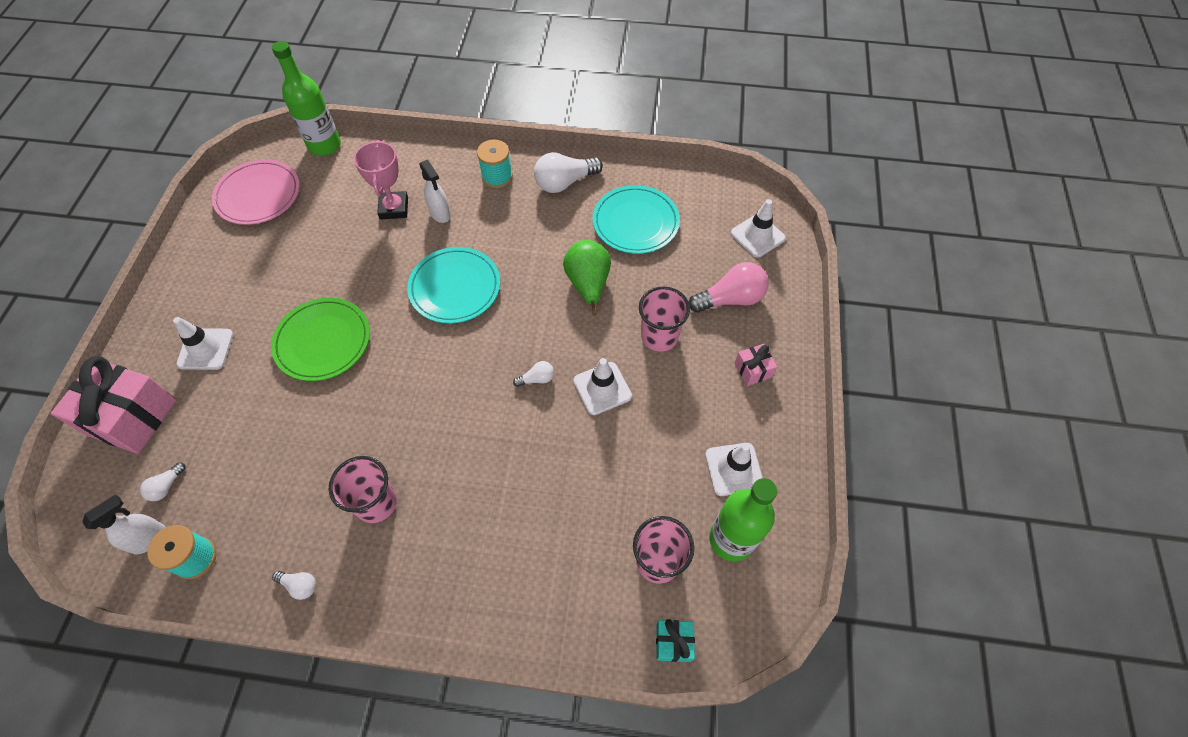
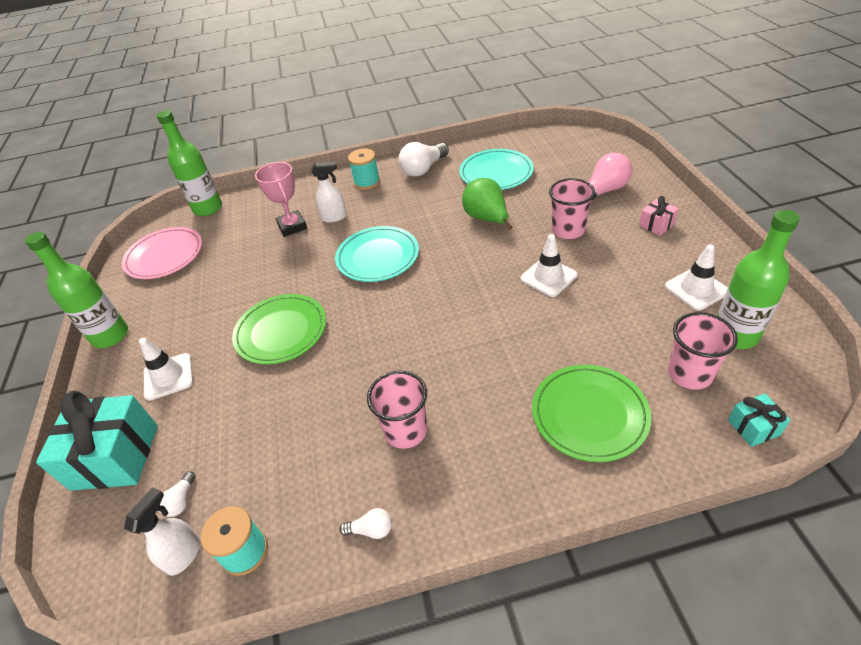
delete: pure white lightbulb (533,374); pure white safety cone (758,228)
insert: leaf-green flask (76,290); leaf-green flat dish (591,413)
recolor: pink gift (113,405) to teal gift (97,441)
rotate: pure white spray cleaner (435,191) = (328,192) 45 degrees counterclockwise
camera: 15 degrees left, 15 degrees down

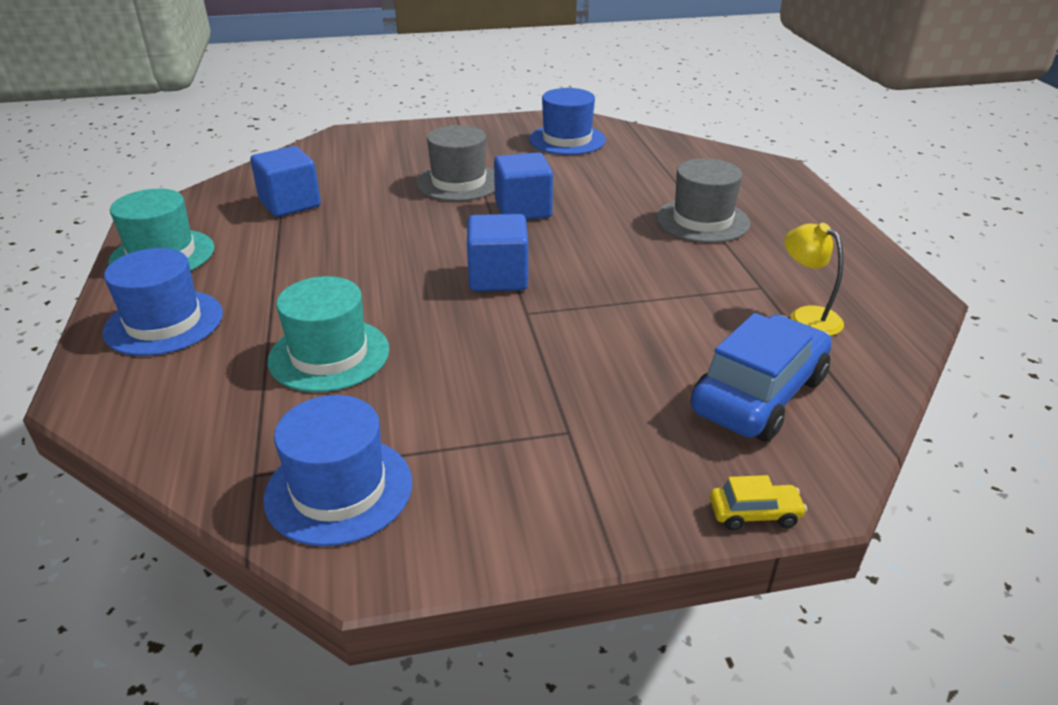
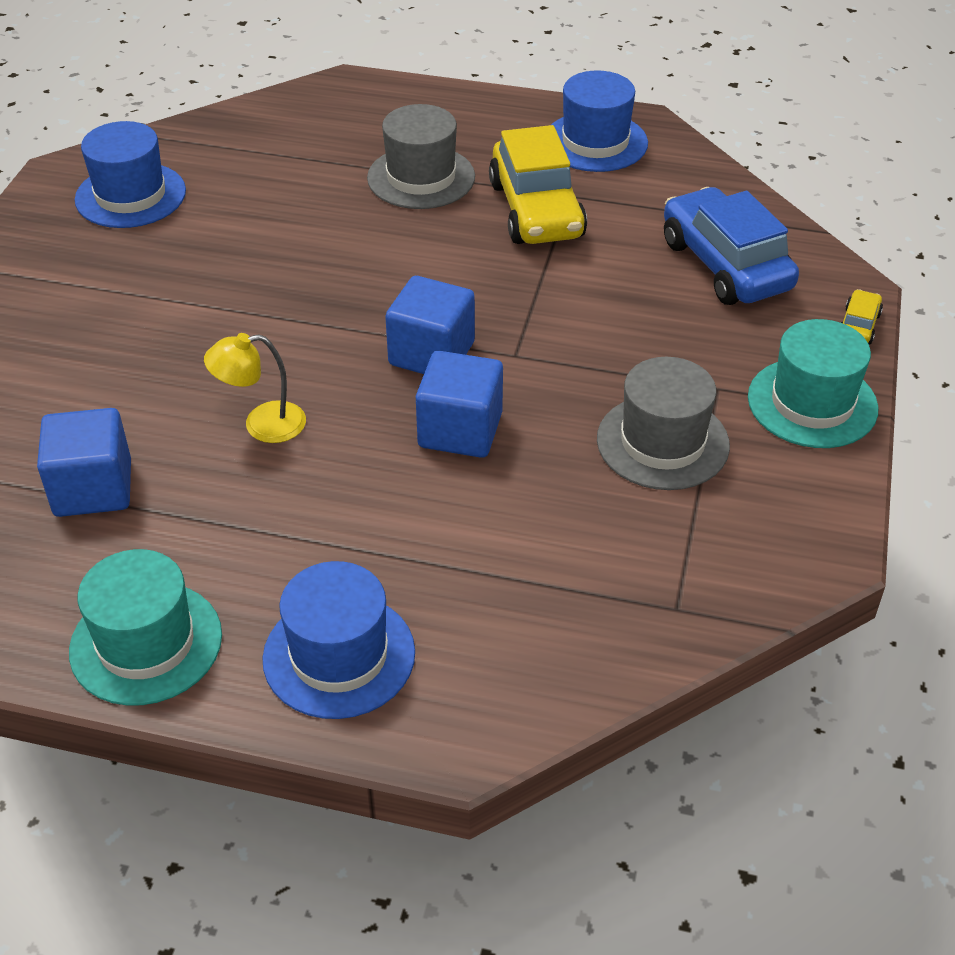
insert: yellow car (538,184)
move: blue top hat (337,470) to (599,121); teal top hat (328,334) to (813,383); grey top hat (455,163) to (663,423); blue solid cube (523,186) to (459,404); yellow desk lamp (814,279) to (255,388)
camera: 65 degrees left, 10 degrees up

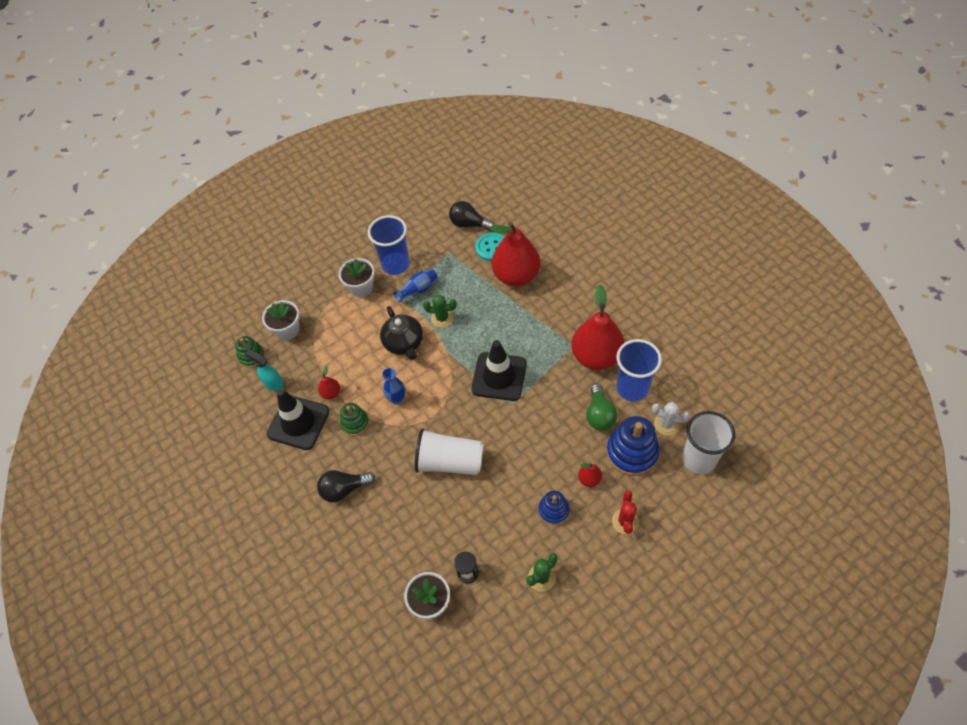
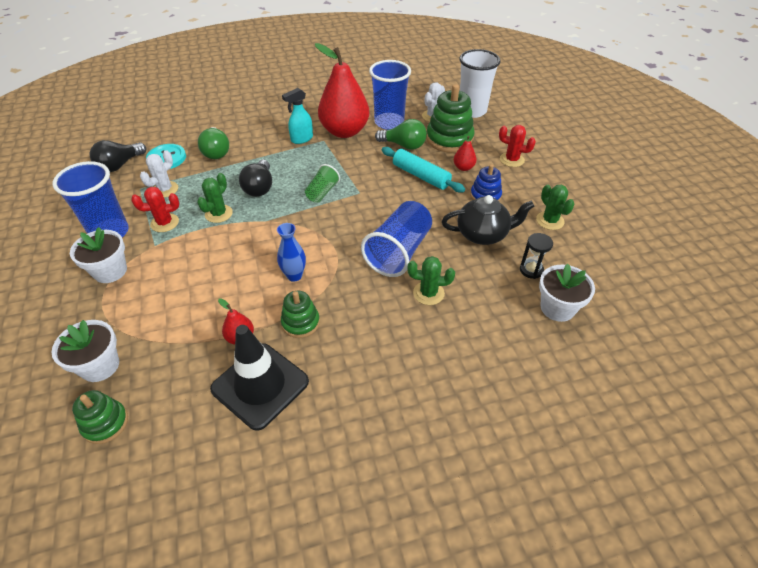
insert: pure white prickly plant (159,174); teal dough roller (423,170); leaf-green prickly plant (431,280)
move: teal spray cleaner (264,370) to (297,116); black lightbulb (346,486) to (255,178); black tea pot (401,333) to (488,220)
replace: blue tall vase (415,286) to red prickly plant (155,209); black safety cone (499,370) to leaf-green beaker (322,183); red pear fruit (515,254) to leaf-green lightbulb (213,143)
recolor: pure white beaker (449,451) to blue beaker (396,239); blue stacking toy (633,446) to leaf-green stacking toy (450,118)
camera: 75 degrees left, 10 degrees down

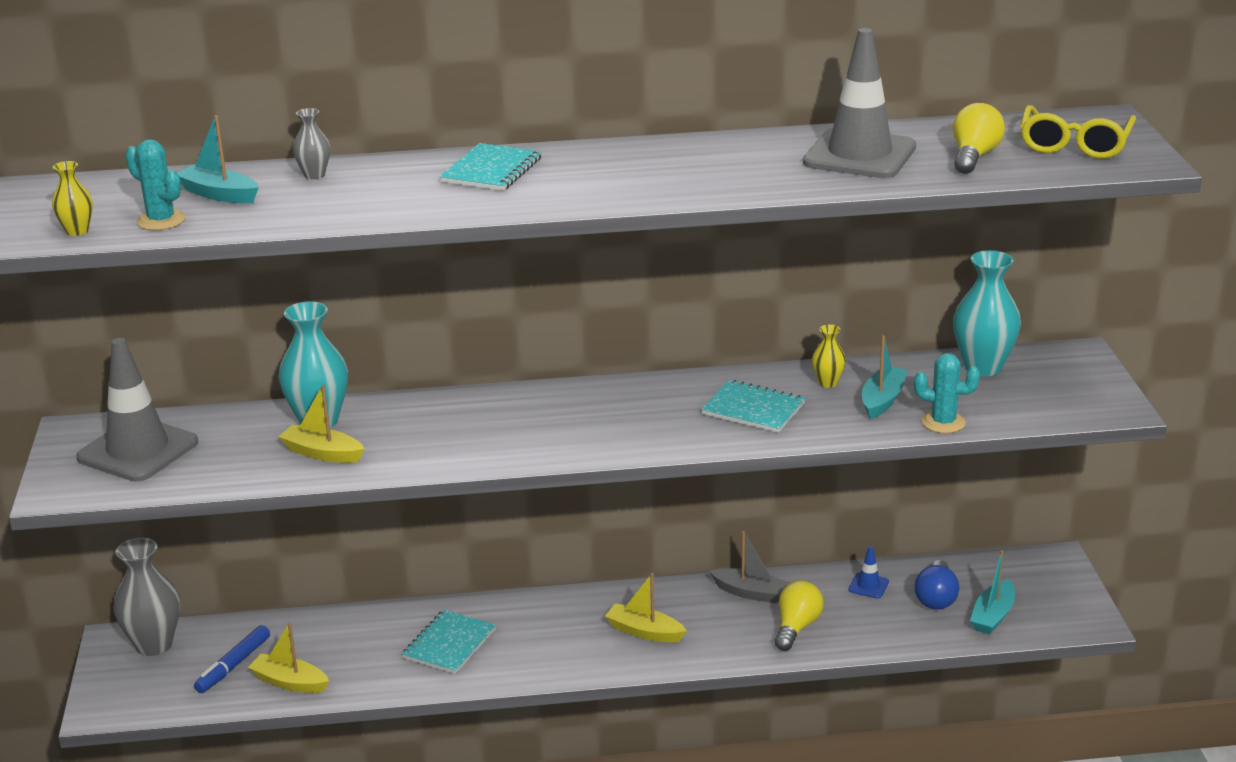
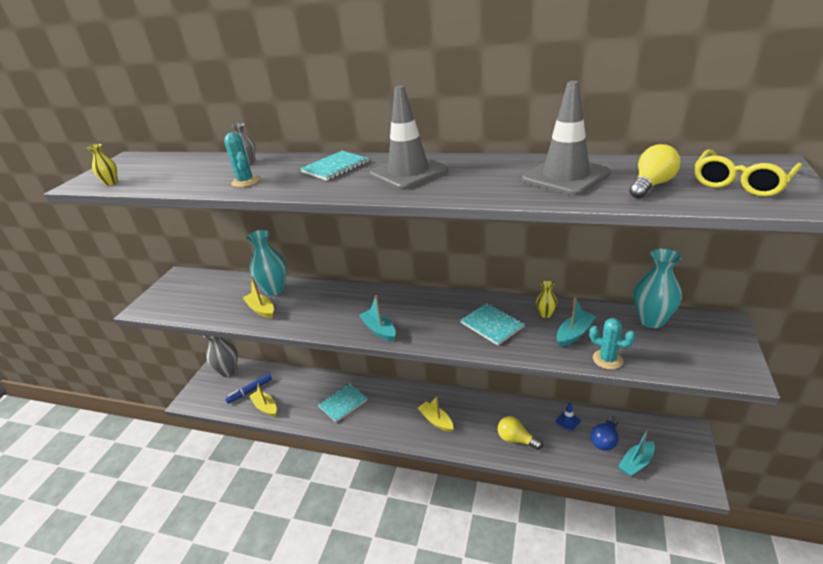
delete: grey toy boat (750,567)
move: grey safety cone (137,410) to (409,138); teal prickly plant (155,184) to (242,160); teal toy boat (218,159) to (377,318)
rotate: yellow lightbulb (799,616) = (520,433) 105 degrees counterclockwise
camera: 25 degrees right, 5 degrees up

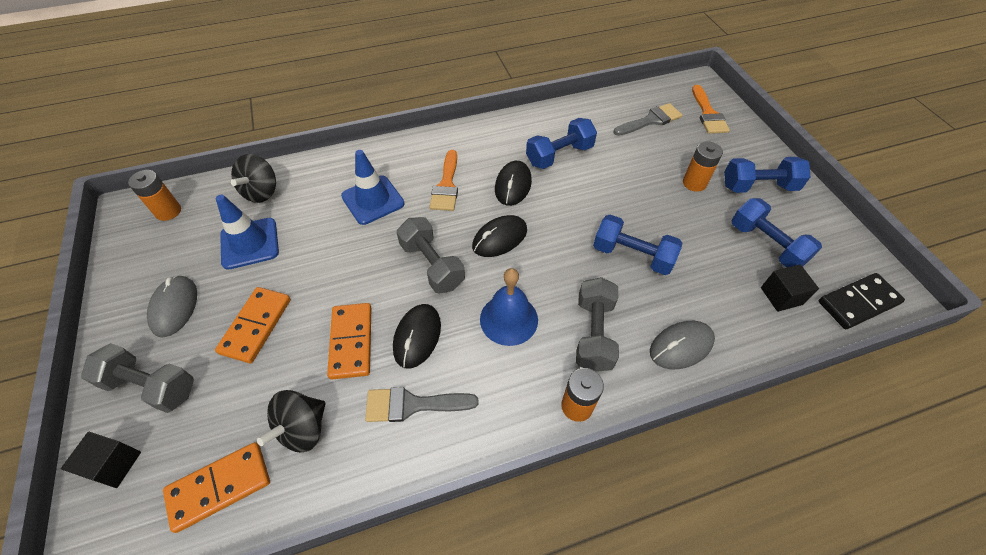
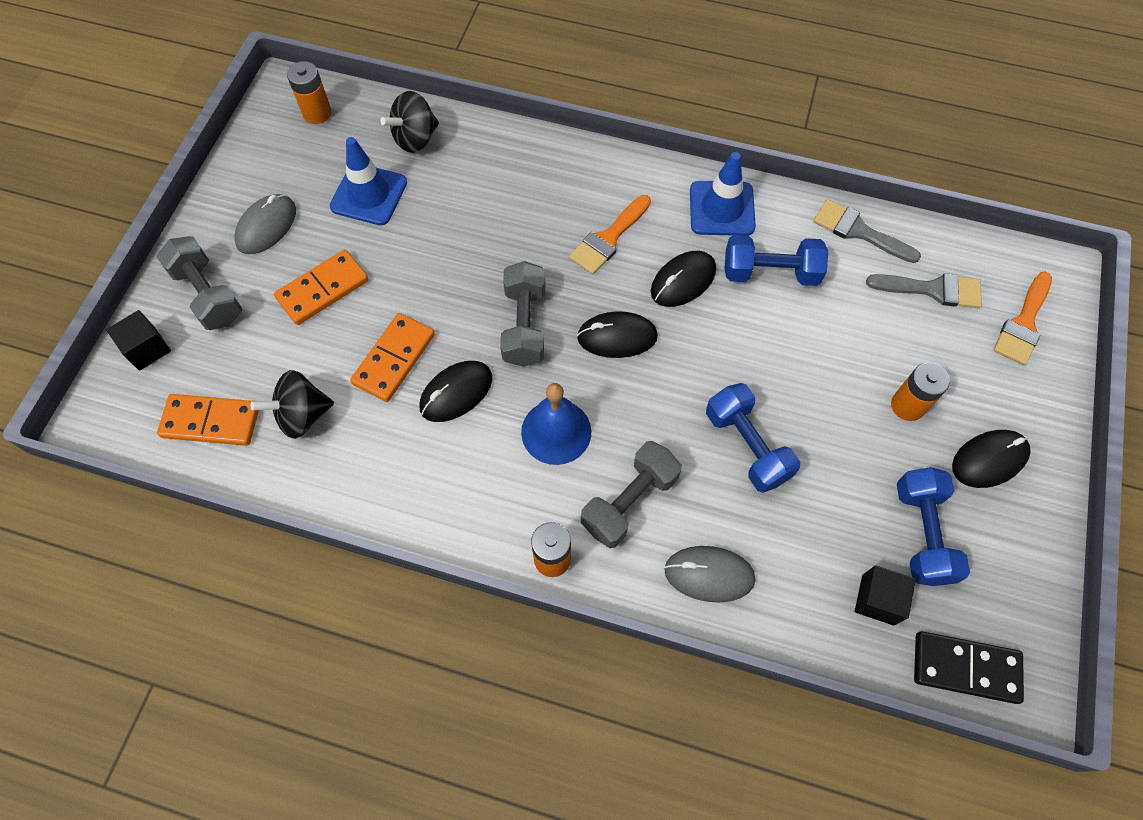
move: blue safety cone (373,187) to (723,193); grey paintbrush (422,404) to (867,231)
replace: blue free weight (767,175) to black mouse (991,459)
camera: 35 degrees right, 10 degrees up

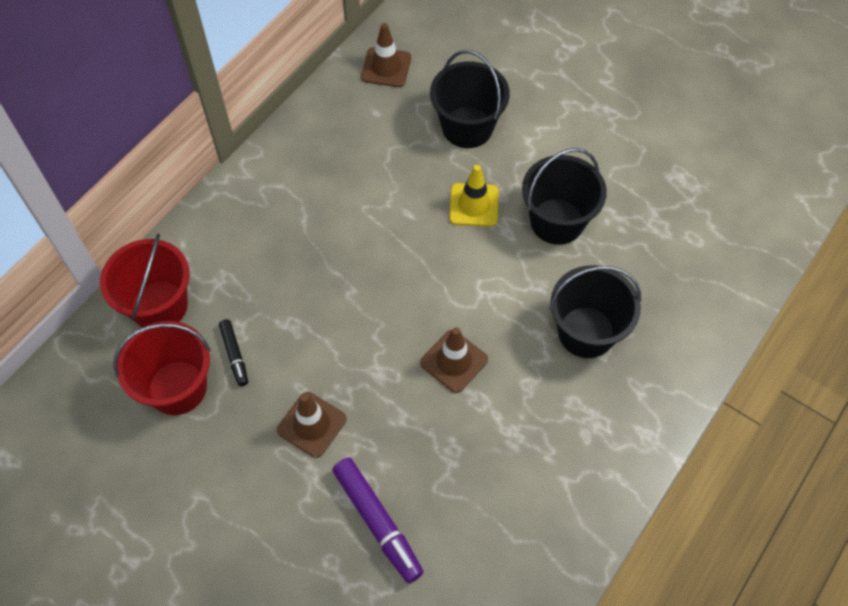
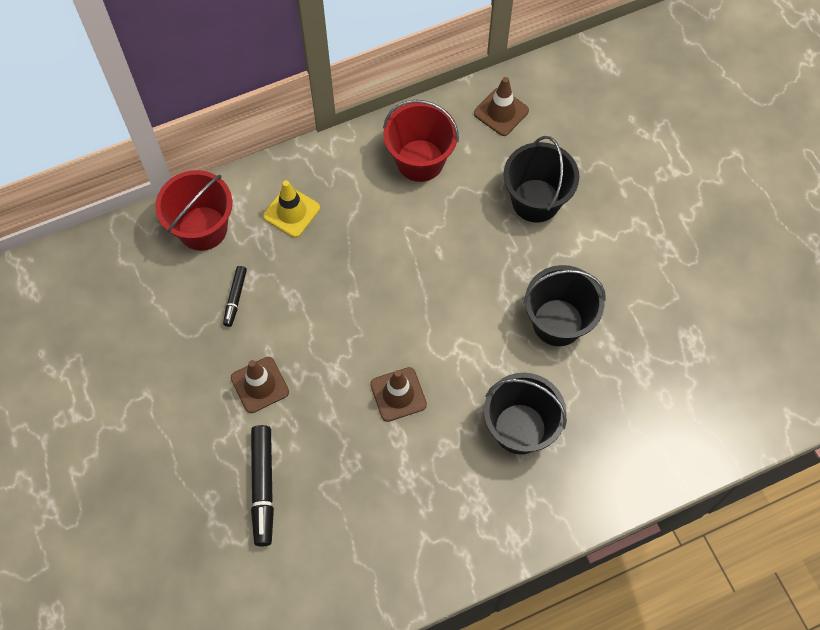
move: red sand bucket (161,368) to (421,141); yellow safety cone (474,196) to (291,209)
recolor: royal purple marker pen (378,520) to black marker pen (262,485)
camera: 30 degrees right, 5 degrees up

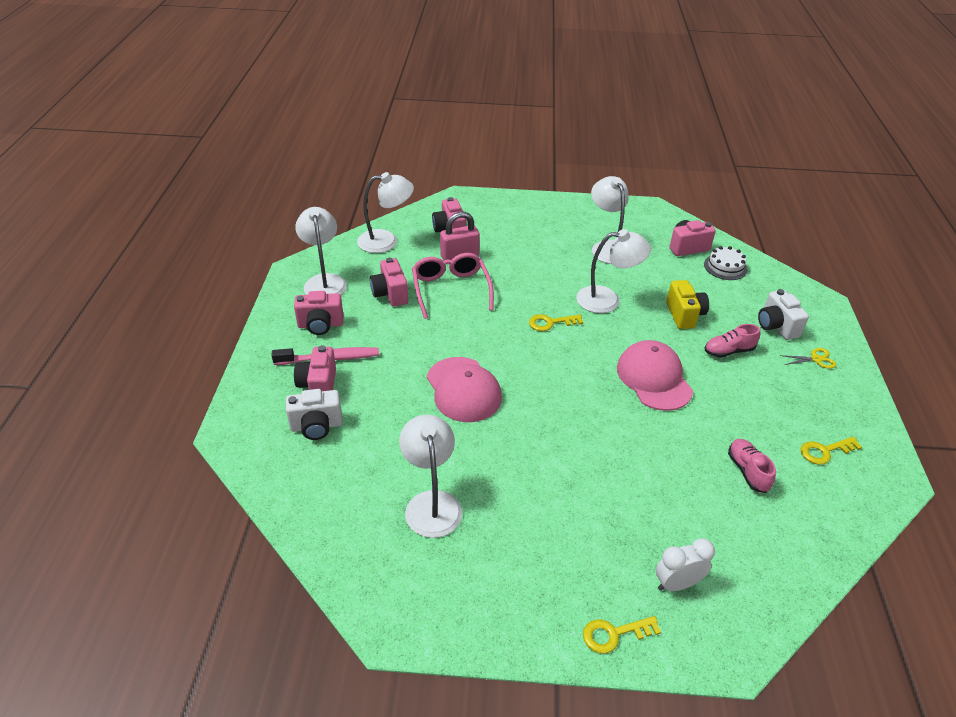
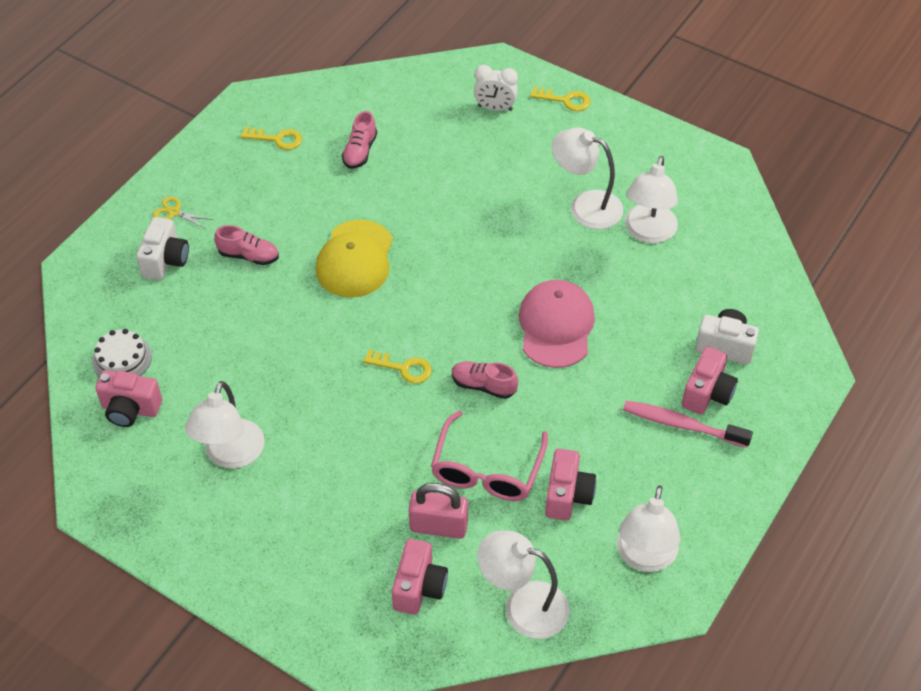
delete: pink compact camera (318,313); yellow compact camera (687,304)
insert: pink lace-up shoe (485,380)
move: pure white desk lamp (613,271) to (587,178)
recolor: pink peaked cap (655,375) to yellow peaked cap (354,259)
camera: 150 degrees left, 10 degrees up

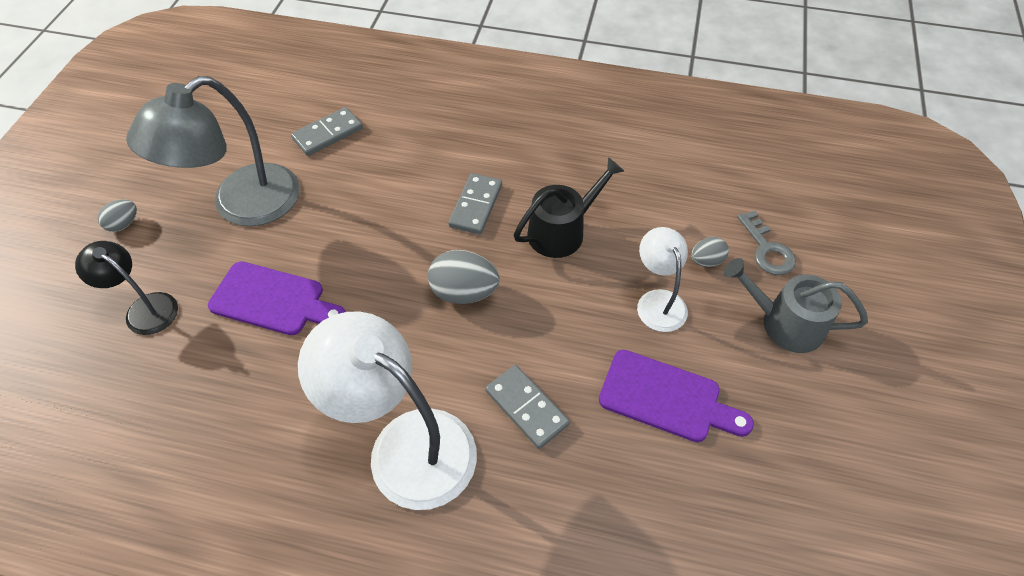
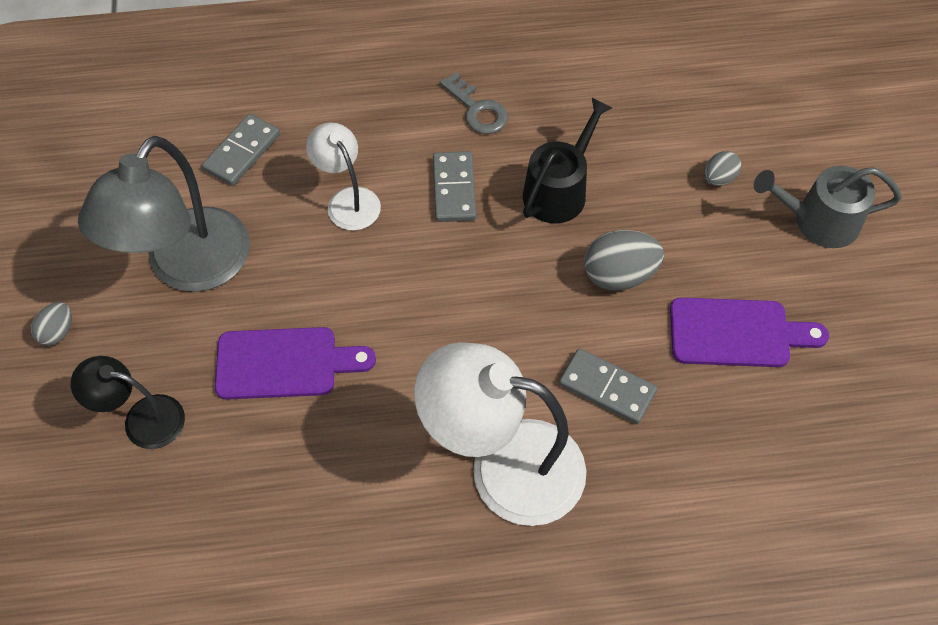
move: grey toy egg (463,277) to (624,260); pure white desk lamp (662,279) to (343,176); grey door key (766,243) to (474,103)
camera: 20 degrees left, 5 degrees up

